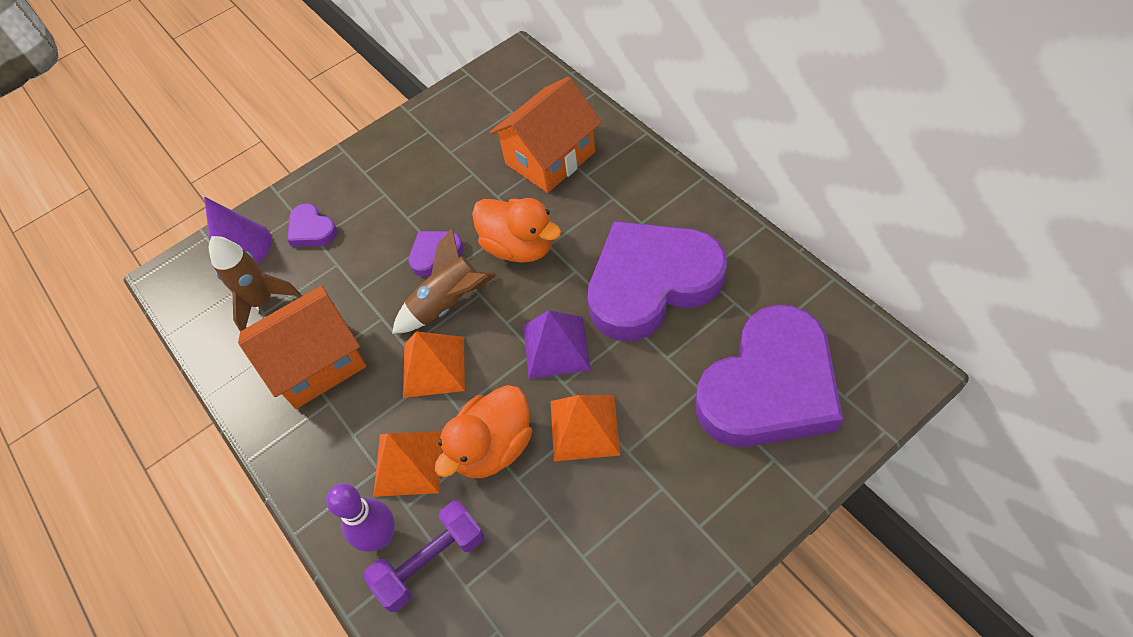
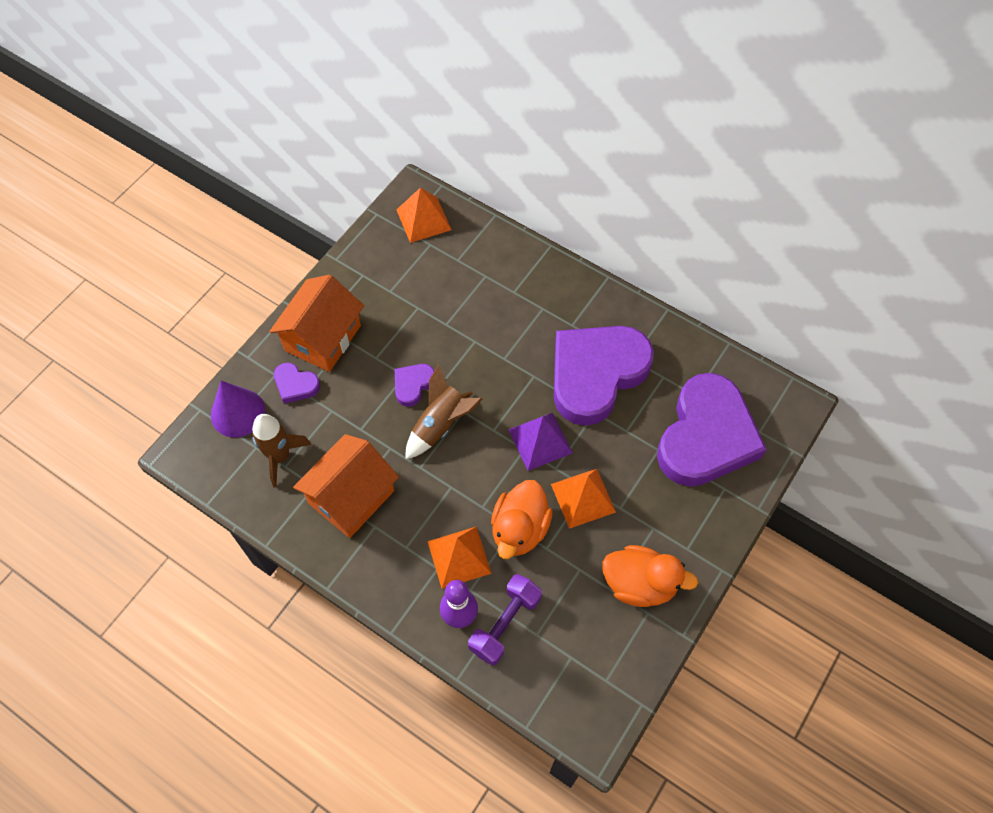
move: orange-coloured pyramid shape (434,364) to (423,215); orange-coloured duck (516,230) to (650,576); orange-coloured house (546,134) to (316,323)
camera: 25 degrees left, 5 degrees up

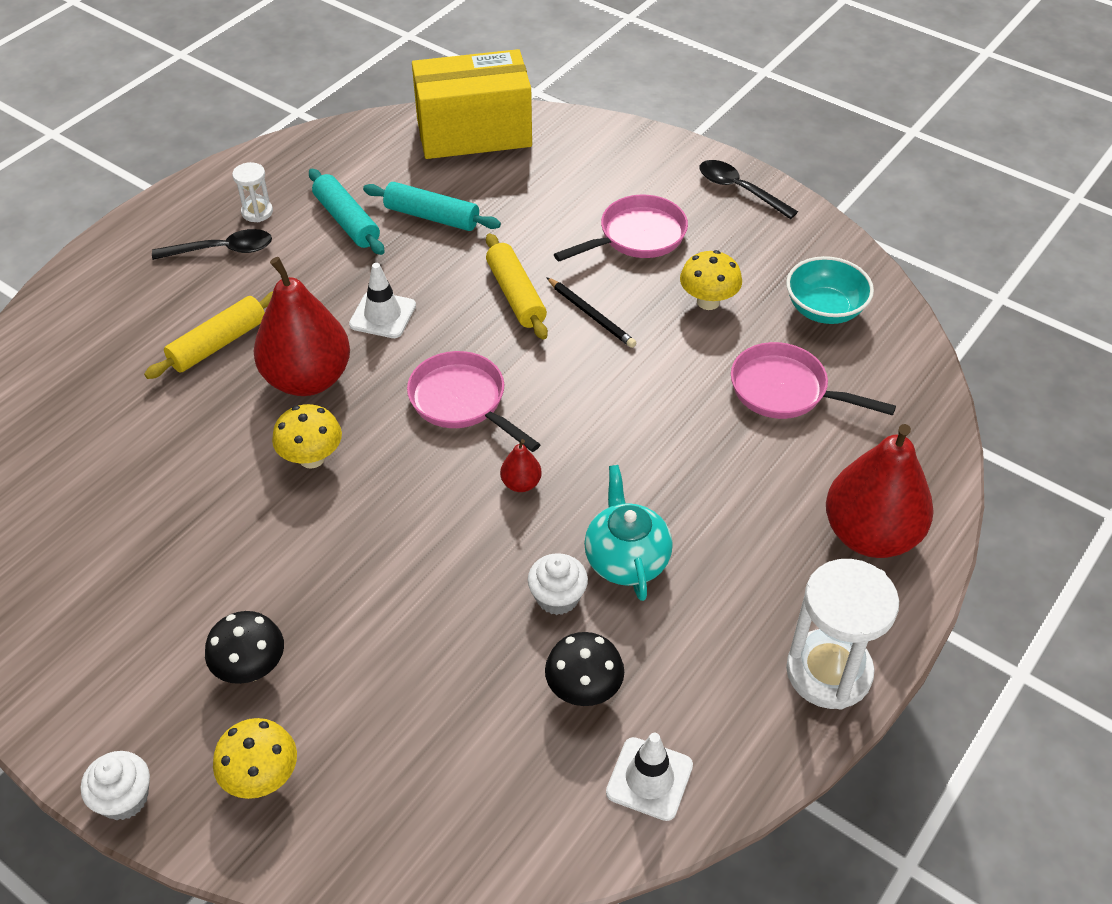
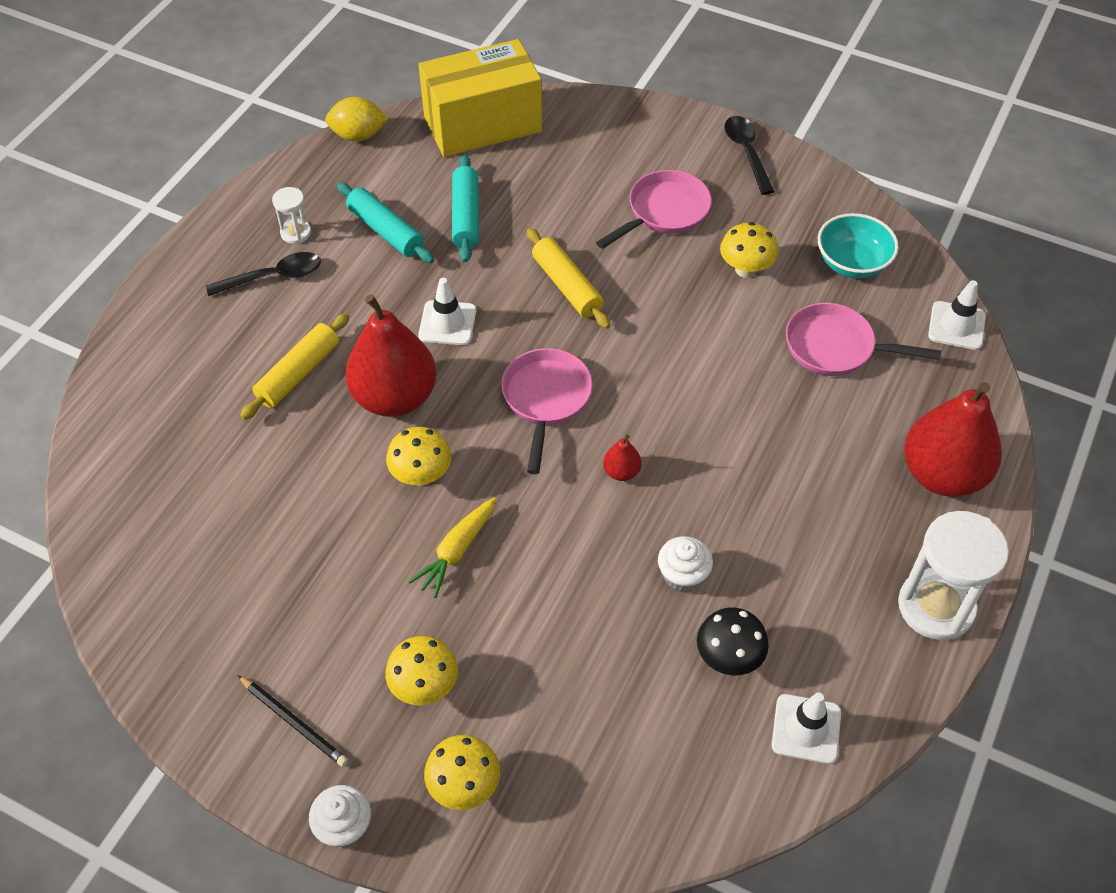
delete: teal tea pot (628,533)
insert: yellow citrus fruit (357,119); yellow carrot (452,547); pure white safety cone (957,315)
move: black pencil (591,312) to (292,721)
recolor: black fungus (244,647) to yellow fungus (421,671)
rotate: teal dough roller (432,206) = (465,208) 75 degrees clockwise; pink pan (474,401) = (547,411) 60 degrees clockwise; black spoon (748,189) = (749,155) 45 degrees clockwise
camera: 10 degrees left, 5 degrees up

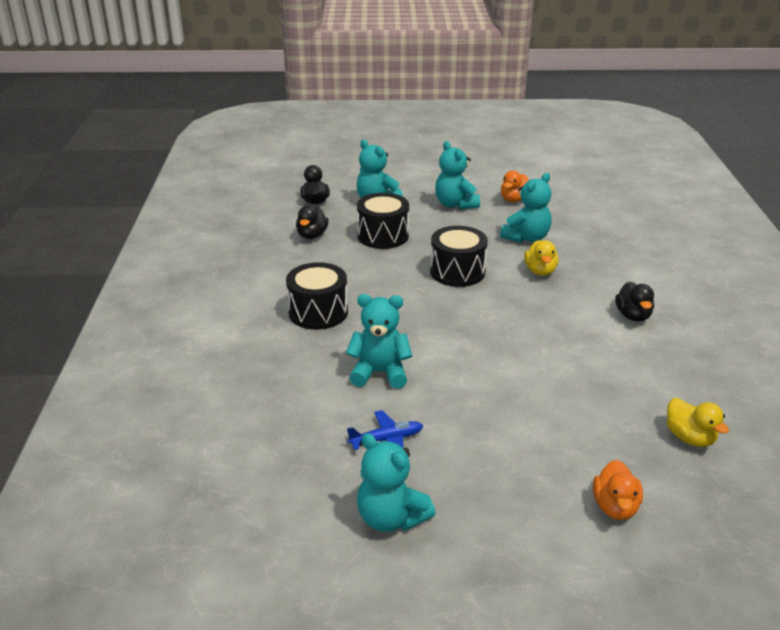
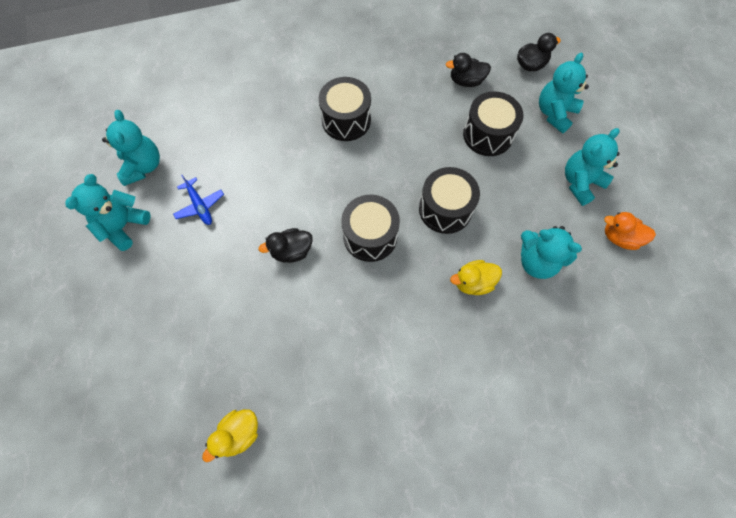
delete: orange-coloured duck (618,490)
insert: black toy drum (370,228)
move: teal teddy (379,341) to (131,148); black duck (634,302) to (286,245)
camera: 75 degrees right, 35 degrees up

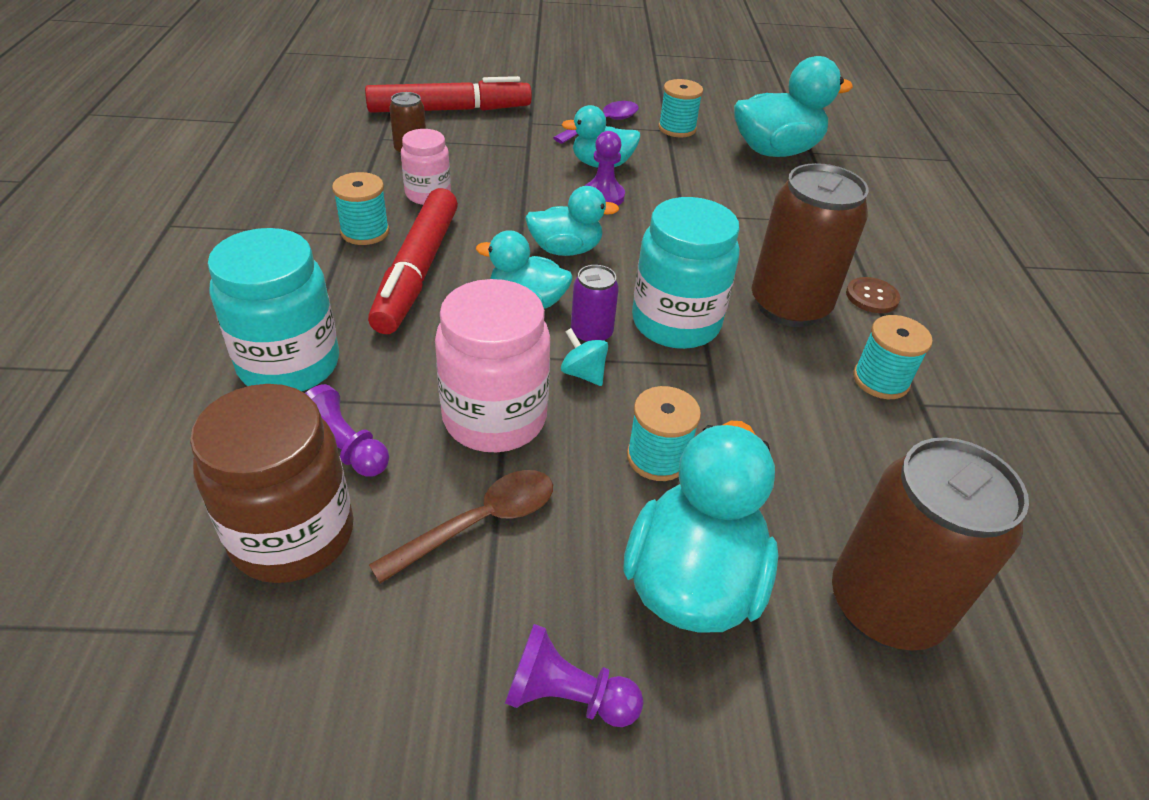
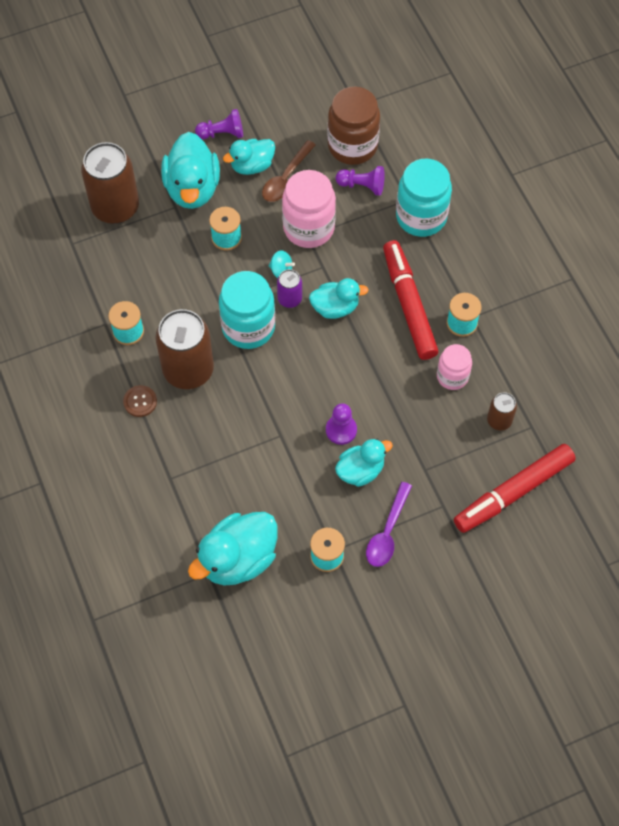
move: teal duck (572,221) to (249,157)
camera: 160 degrees right, 20 degrees up

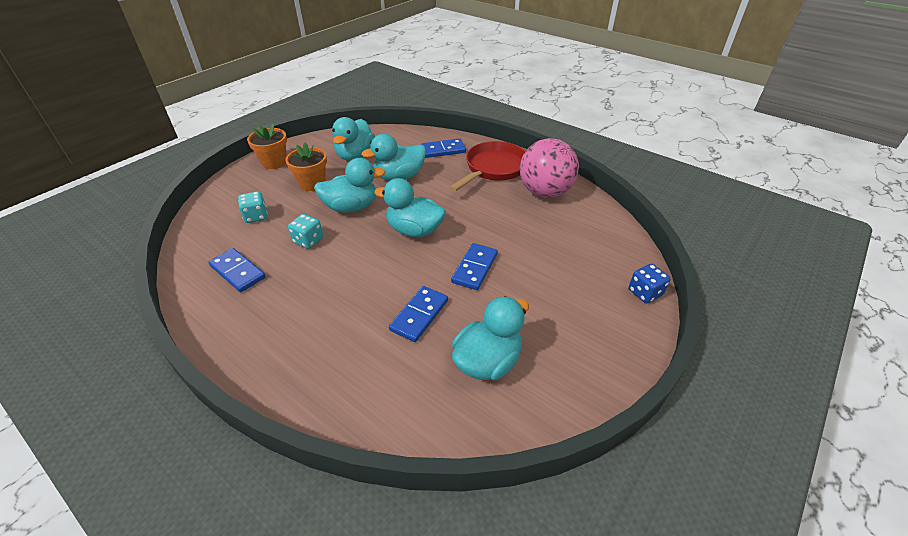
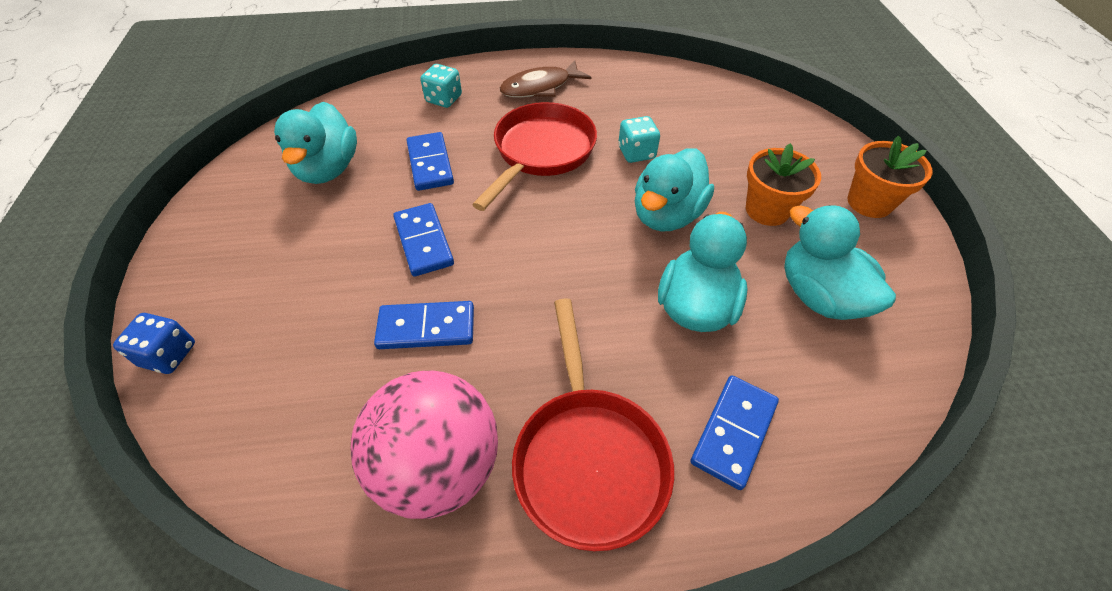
delete: teal duck (410,207)
insert: red pan (534,156); russet fish figure (545,79)
move: blue domino tile (237,270) to (424,325); teal dice (253,207) to (441,86)
camera: 135 degrees right, 10 degrees up

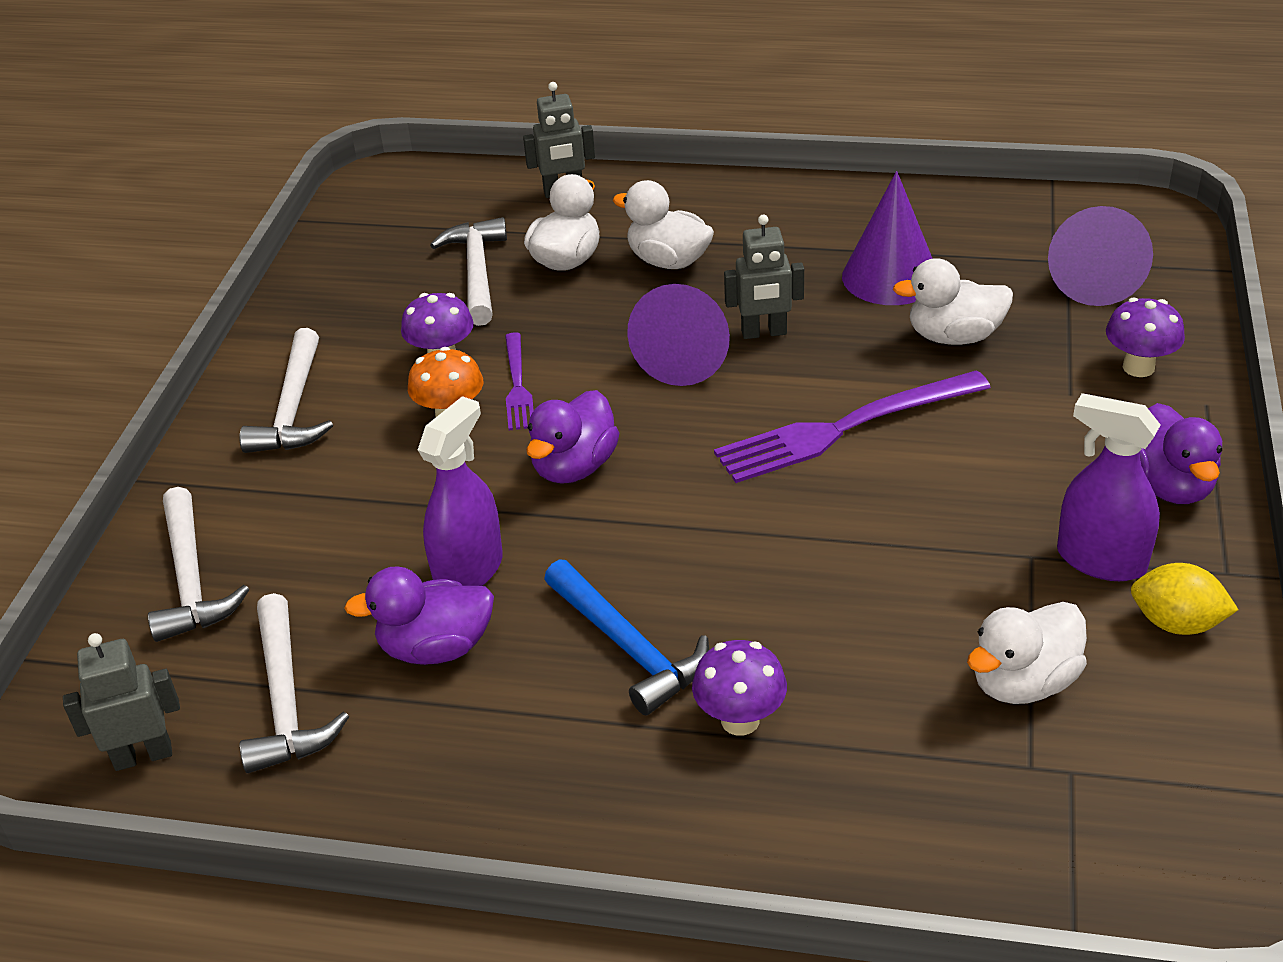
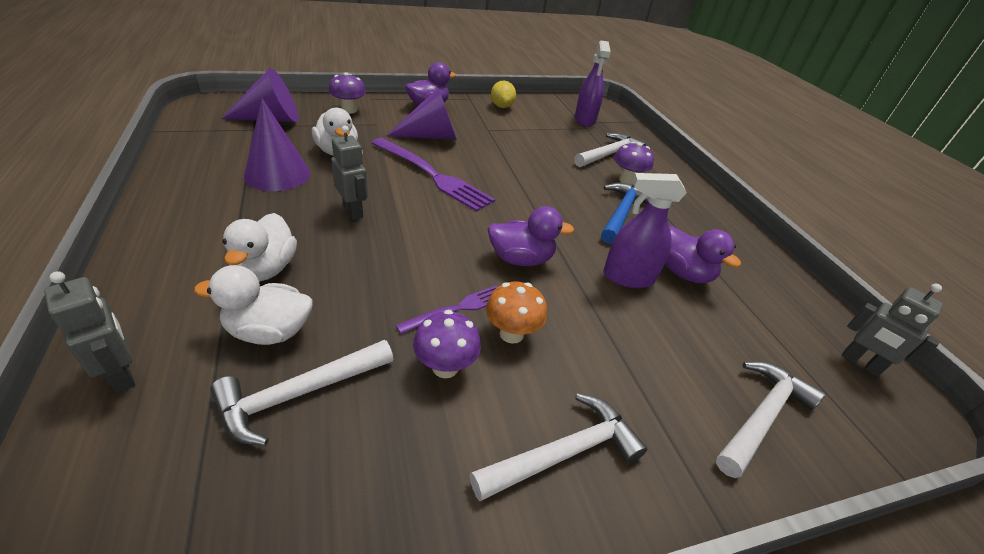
delete: pure white duck (1027,653)
move: pure white claw hammer (294,683) to (610,150); royal purple solid cone (678,335) to (421,113); royal purple spray cleaner (1109,487) to (593,84)
camera: 125 degrees left, 0 degrees up

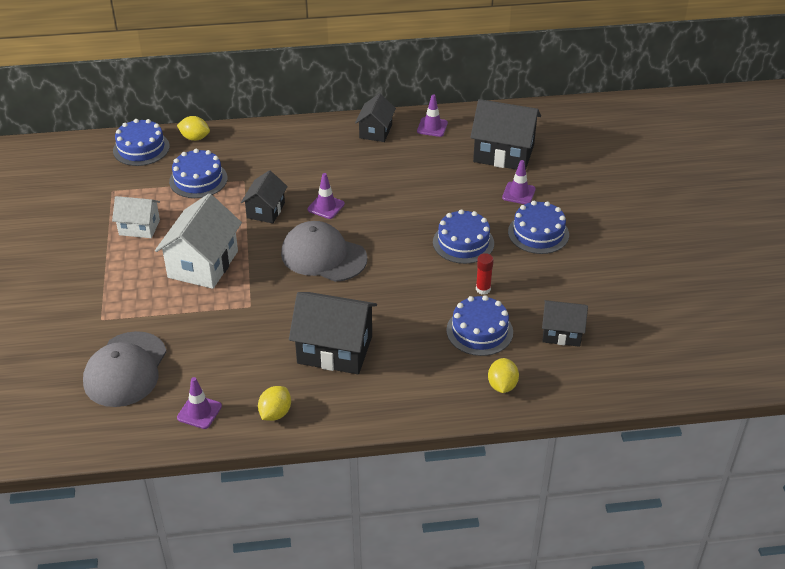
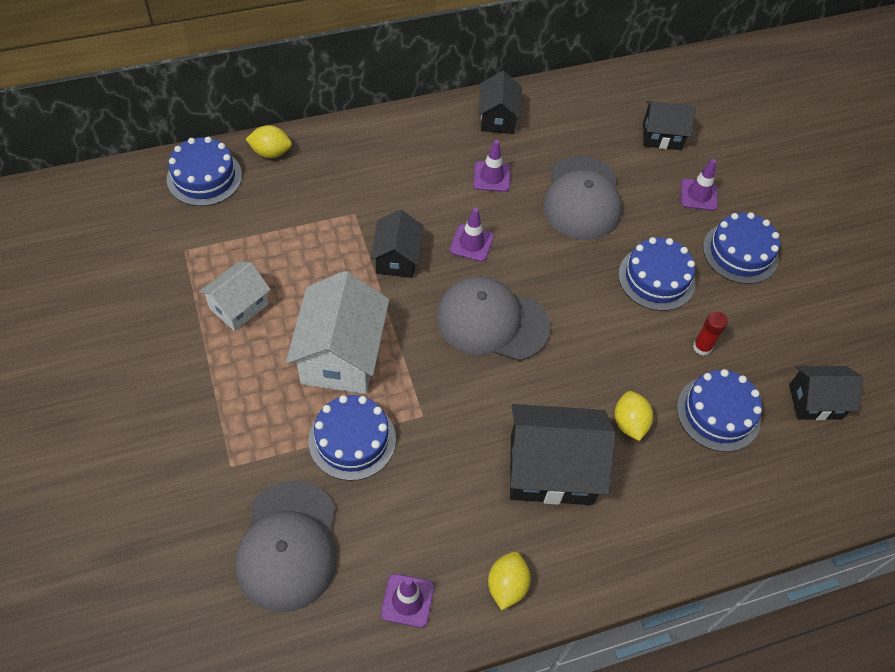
insert: grey peaked cap (582,198)
move: blue cake (198,173) to (352,438); royal purple safety cone (432,115) to (492,166); yellow citrus fruit (503,375) to (634,416)
rotate: pure white house (136,217) = (235,296) 45 degrees counterclockwise
resize: black house (505,134) = (669,125) x0.60
camera: 15 degrees left, 15 degrees up

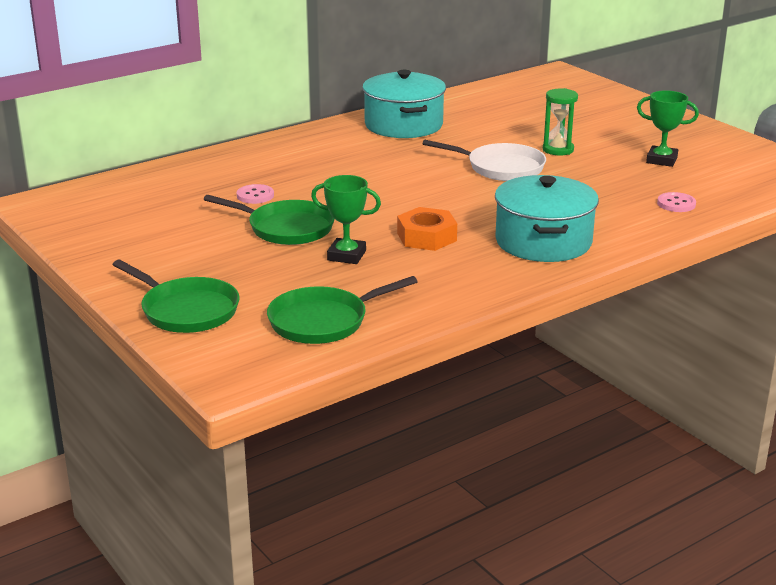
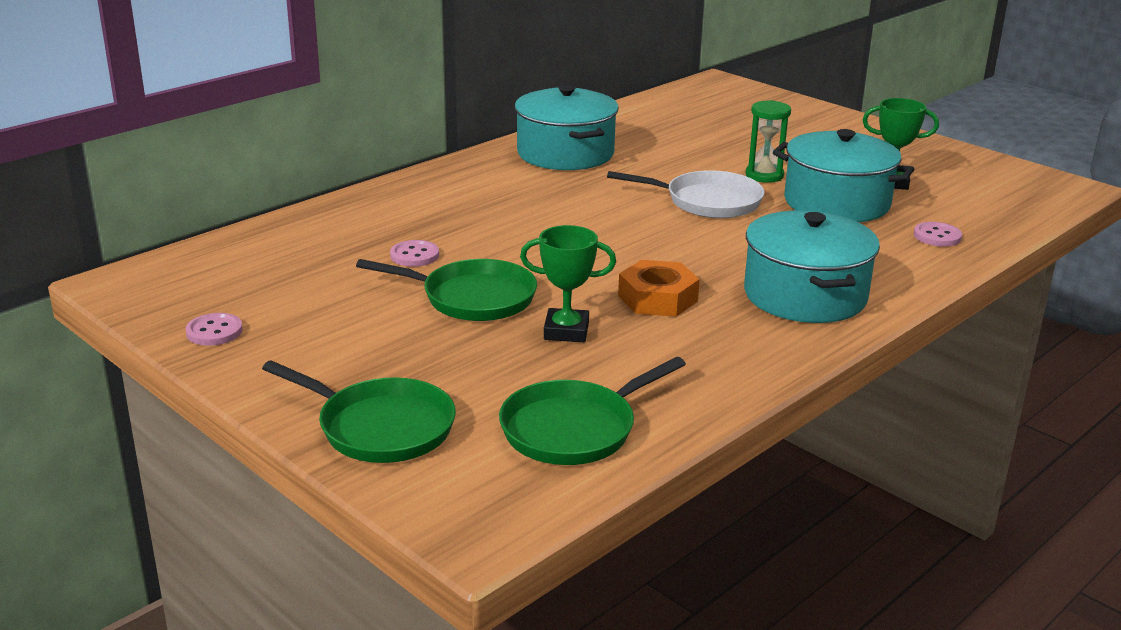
insert: pink shirt button (214,329); teal stockpot (843,175)
camera: 10 degrees left, 0 degrees up

